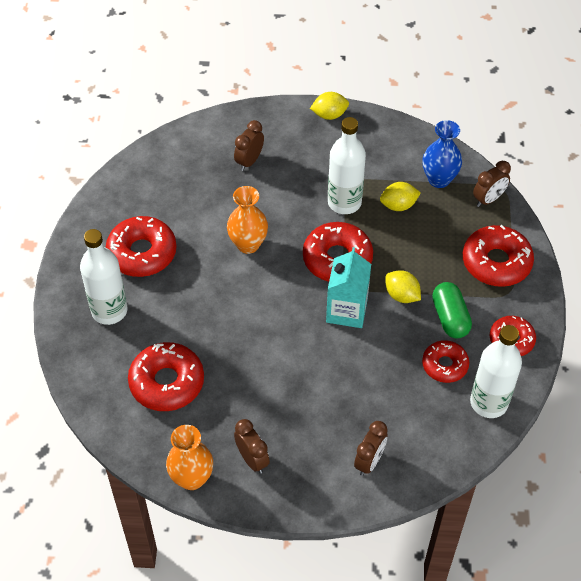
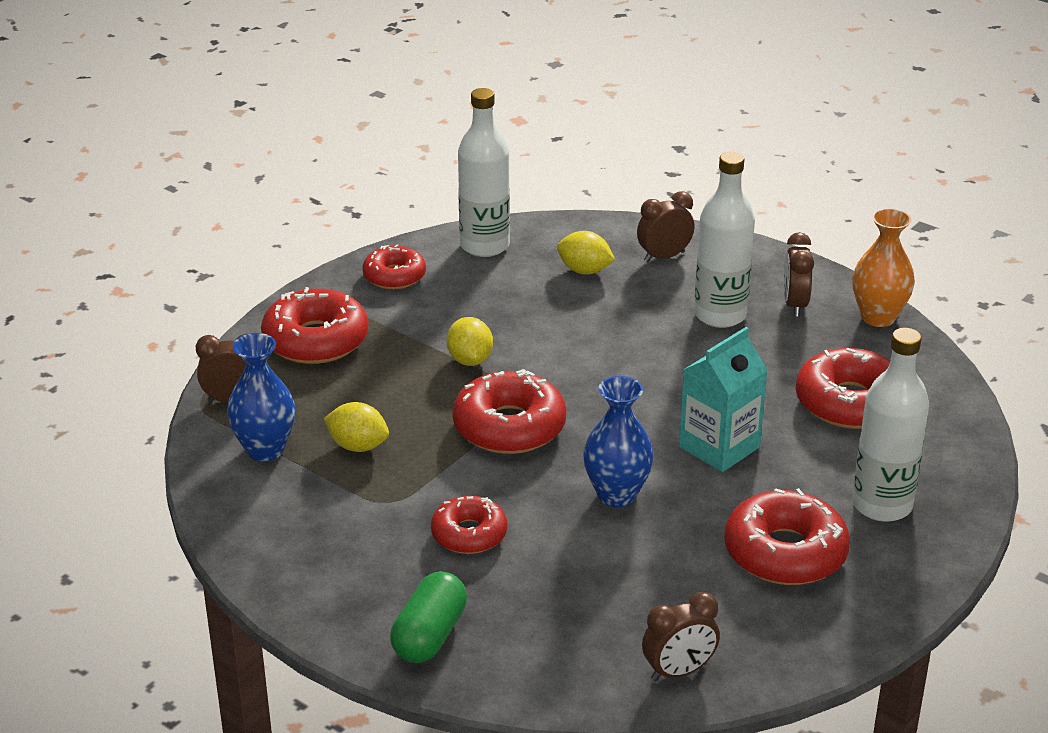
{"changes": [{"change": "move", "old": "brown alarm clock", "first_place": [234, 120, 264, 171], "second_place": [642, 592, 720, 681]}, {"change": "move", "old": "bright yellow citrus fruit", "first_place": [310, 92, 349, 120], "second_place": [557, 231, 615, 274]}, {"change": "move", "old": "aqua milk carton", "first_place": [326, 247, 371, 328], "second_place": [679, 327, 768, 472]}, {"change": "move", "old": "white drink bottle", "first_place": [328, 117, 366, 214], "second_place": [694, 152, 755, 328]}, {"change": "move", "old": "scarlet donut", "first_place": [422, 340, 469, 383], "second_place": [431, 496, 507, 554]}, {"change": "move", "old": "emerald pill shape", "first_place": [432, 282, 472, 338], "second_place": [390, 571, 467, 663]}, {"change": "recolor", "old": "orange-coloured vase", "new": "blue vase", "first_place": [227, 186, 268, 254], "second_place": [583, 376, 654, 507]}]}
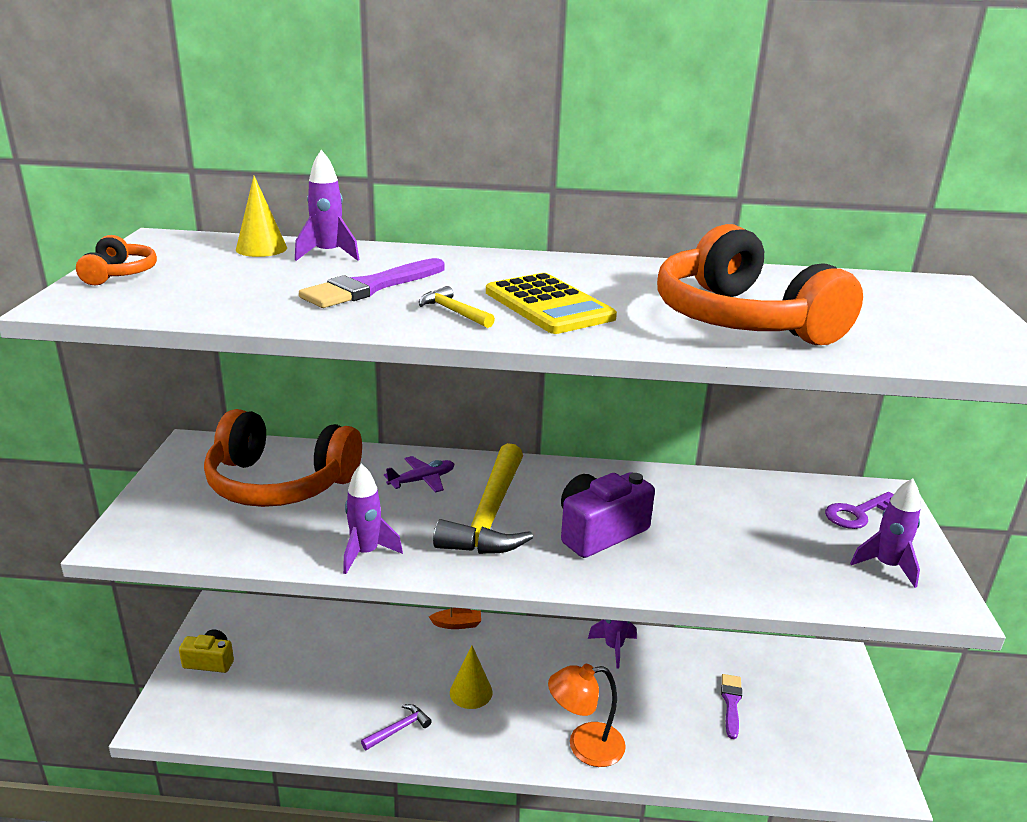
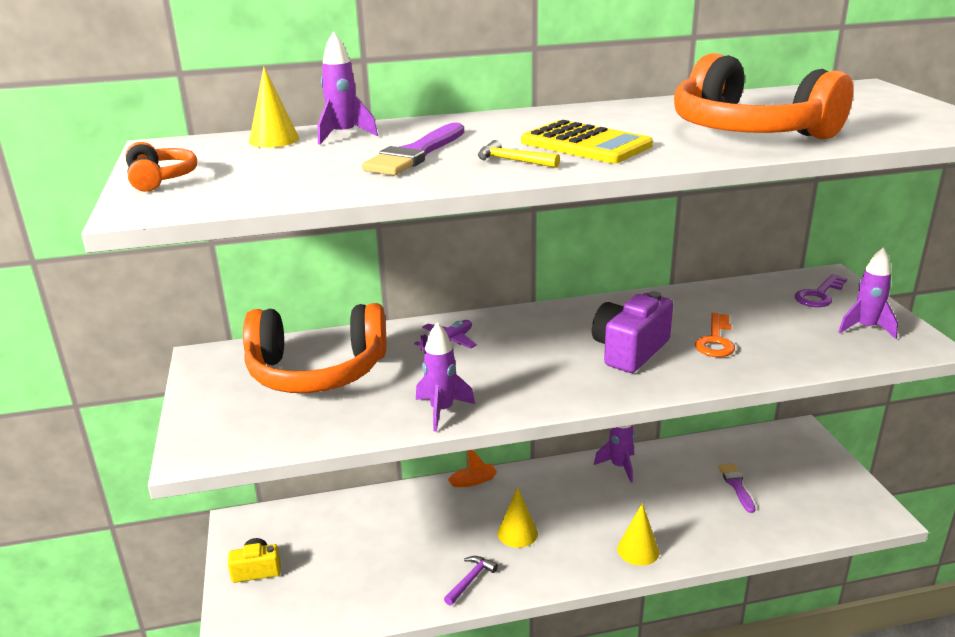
{"changes": [{"change": "delete", "old": "bright yellow claw hammer", "first_place": [433, 443, 533, 554]}, {"change": "insert", "new": "orange-coloured door key", "second_place": [695, 313, 735, 357]}, {"change": "replace", "old": "orange-coloured reading lamp", "new": "bright yellow solid cone", "first_place": [548, 664, 626, 767], "second_place": [617, 503, 659, 566]}]}
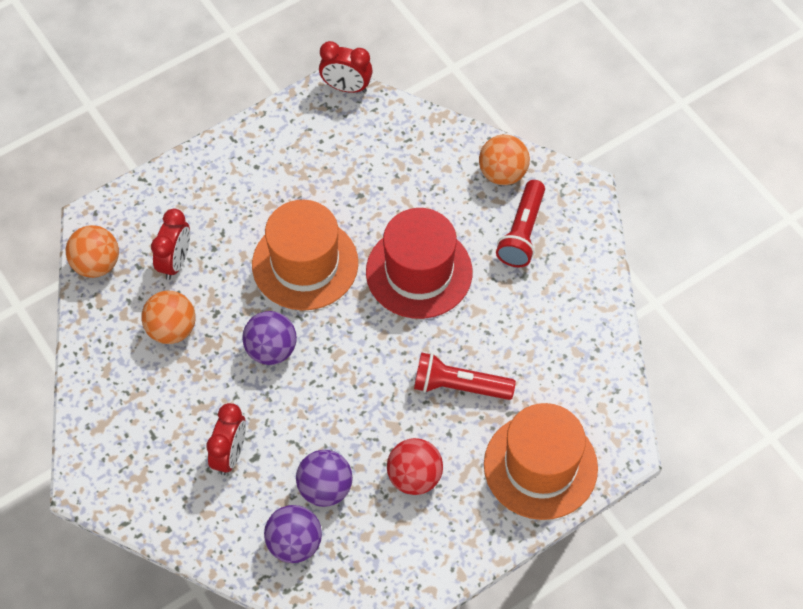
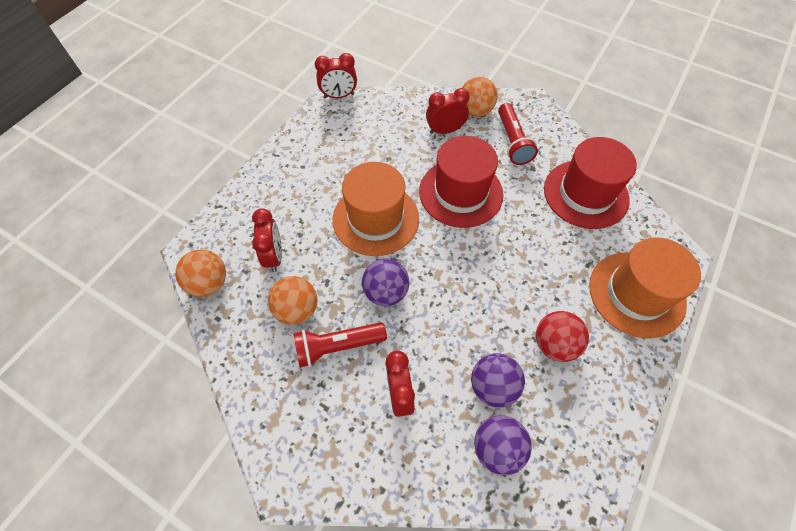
{"changes": [{"change": "insert", "new": "scarlet alarm clock", "second_place": [426, 88, 470, 134]}, {"change": "insert", "new": "scarlet top hat", "second_place": [544, 137, 637, 229]}, {"change": "move", "old": "scarlet flashlight", "first_place": [414, 352, 516, 400], "second_place": [293, 322, 387, 367]}]}
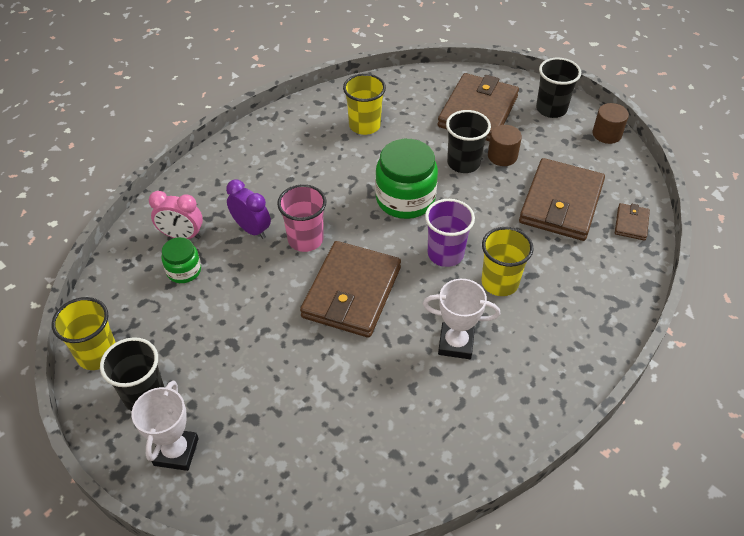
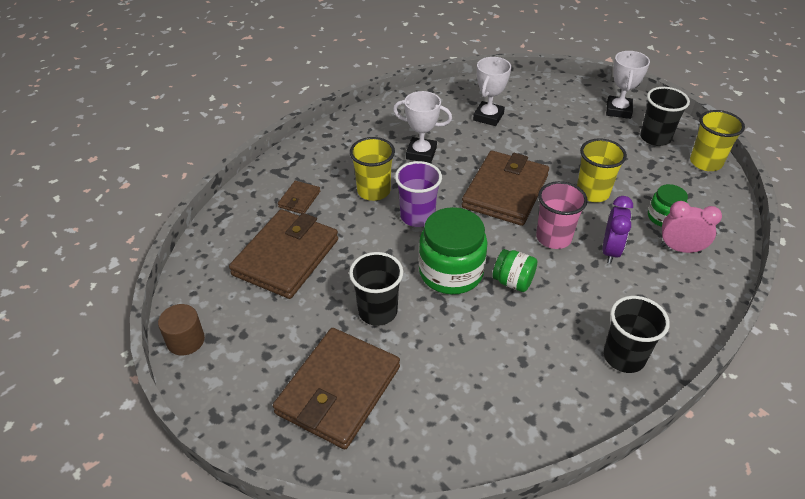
{"changes": [{"change": "delete", "old": "brown solid cylinder", "first_place": [488, 125, 522, 166]}, {"change": "insert", "new": "white trophy", "second_place": [473, 57, 511, 126]}, {"change": "insert", "new": "emerald preserve jar", "second_place": [492, 249, 537, 292]}, {"change": "move", "old": "bright yellow tumbler", "first_place": [343, 73, 386, 135], "second_place": [577, 138, 627, 202]}, {"change": "move", "old": "jet-black tumbler", "first_place": [536, 58, 581, 118], "second_place": [604, 296, 670, 373]}, {"change": "move", "old": "brown billfold", "first_place": [615, 203, 650, 241], "second_place": [278, 181, 320, 214]}, {"change": "rotate", "old": "purple alarm clock", "first_place": [226, 180, 271, 239], "second_place": [603, 196, 633, 264], "degrees": -120}]}
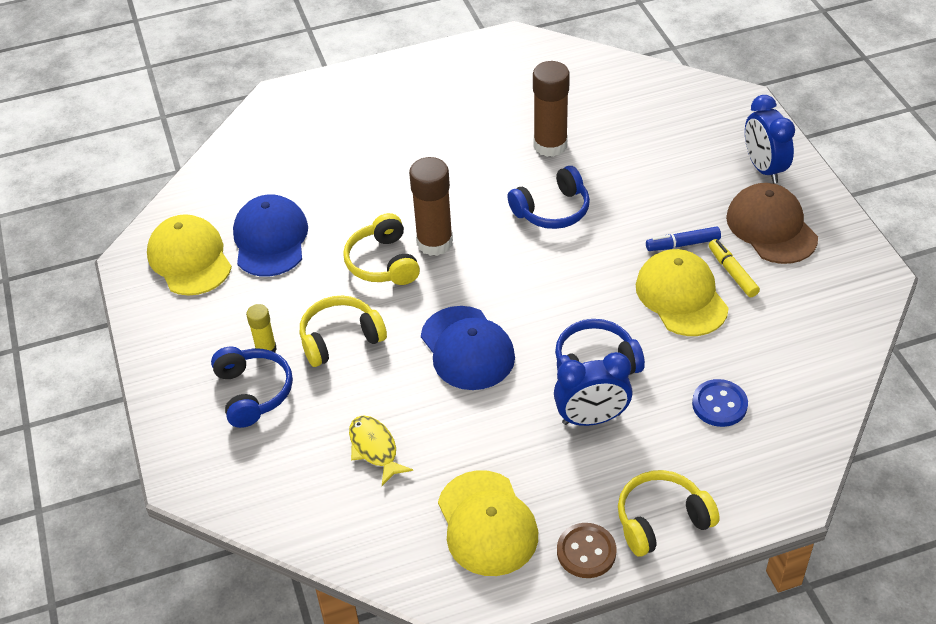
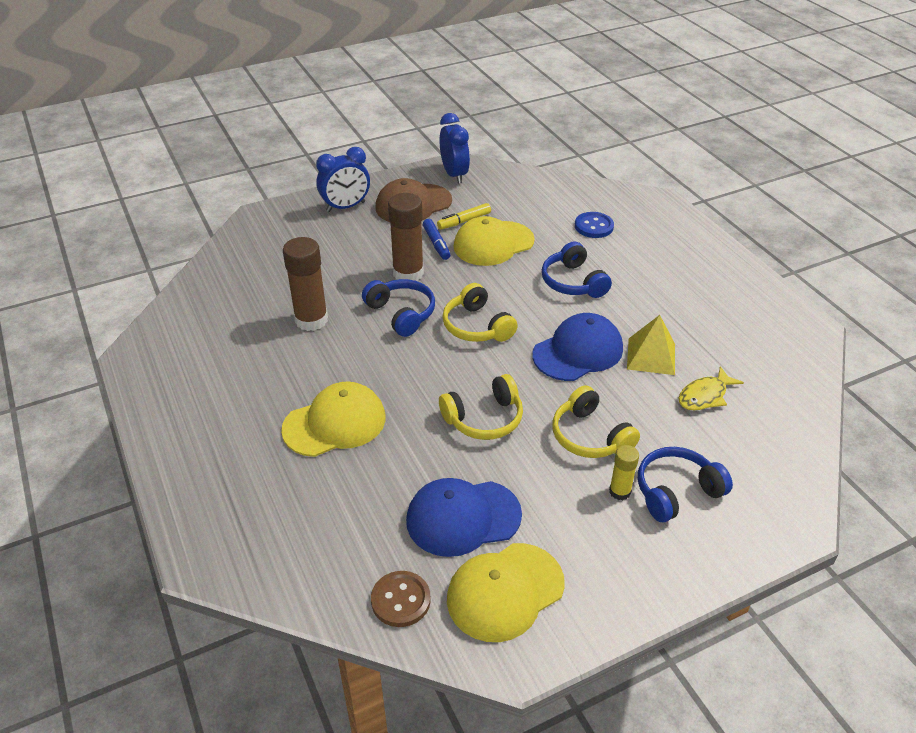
{"changes": [{"change": "insert", "new": "bright yellow pyramid", "second_place": [627, 315, 675, 375]}, {"change": "move", "old": "brown glue stick", "first_place": [409, 157, 453, 256], "second_place": [388, 193, 424, 281]}, {"change": "move", "old": "bright yellow peaked cap", "first_place": [438, 470, 538, 576], "second_place": [281, 381, 386, 457]}, {"change": "move", "old": "blue alarm clock", "first_place": [554, 352, 633, 426], "second_place": [440, 113, 470, 184]}, {"change": "move", "old": "brown button", "first_place": [557, 523, 616, 578], "second_place": [371, 571, 431, 627]}, {"change": "move", "old": "bright yellow over-ear headphones", "first_place": [618, 470, 720, 557], "second_place": [442, 283, 518, 342]}]}
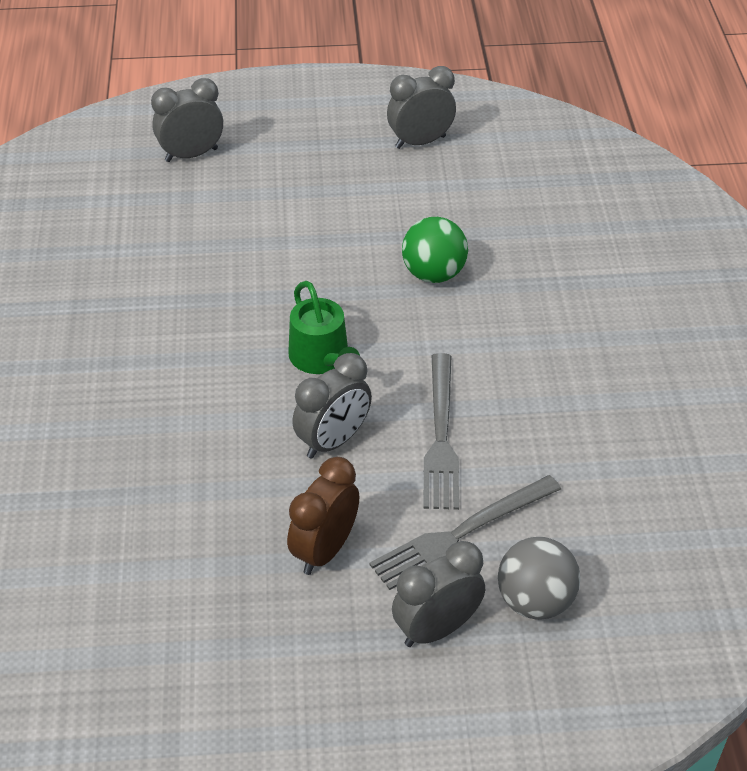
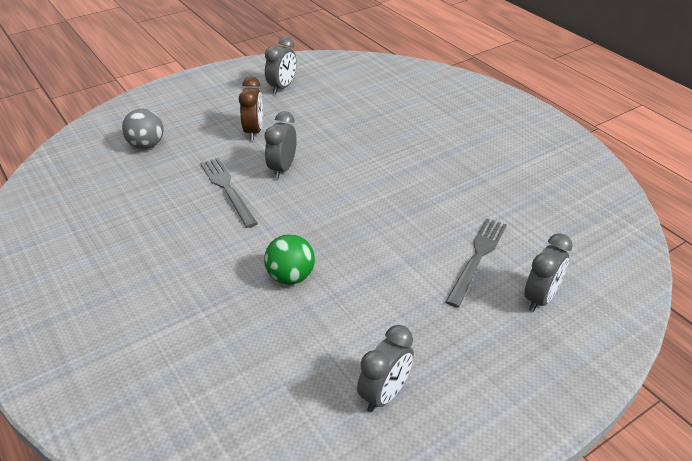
{"changes": [{"change": "delete", "old": "emerald watering pot", "first_place": [288, 281, 360, 374]}, {"change": "move", "old": "grey dinner fork", "first_place": [369, 475, 561, 590], "second_place": [446, 218, 507, 308]}, {"change": "move", "old": "grey alarm clock", "first_place": [392, 541, 485, 647], "second_place": [265, 37, 297, 94]}]}
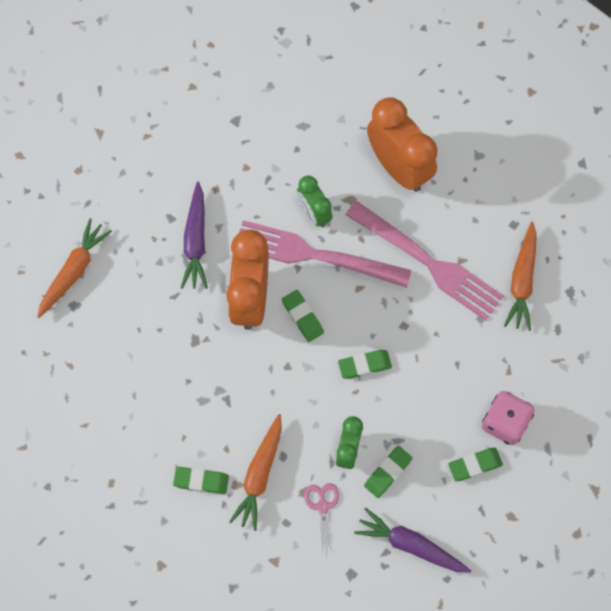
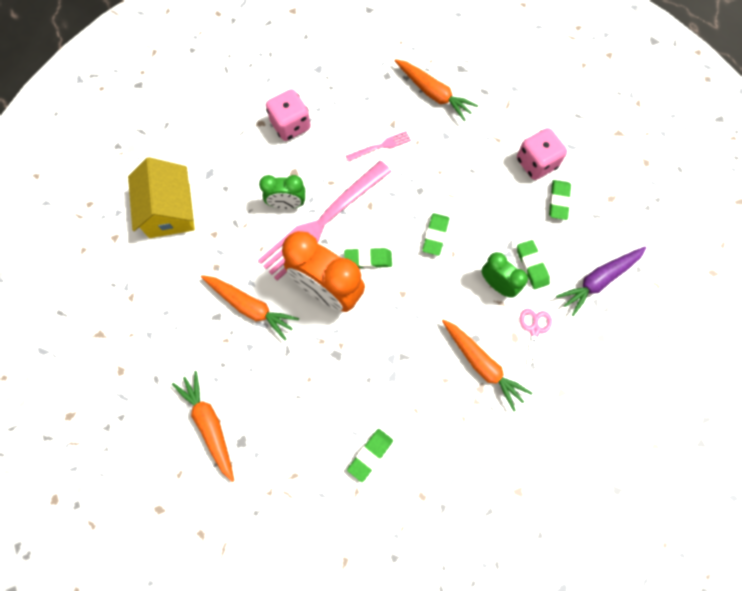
{"changes": [{"change": "insert", "new": "bright yellow toy house", "second_place": [128, 157, 195, 238]}, {"change": "move", "old": "emerald eraser", "first_place": [173, 467, 229, 494], "second_place": [347, 429, 393, 482]}, {"change": "replace", "old": "orange-coloured alarm clock", "new": "rosy game die", "first_place": [367, 97, 437, 192], "second_place": [266, 89, 311, 141]}, {"change": "recolor", "old": "purple toy carrot", "new": "orange-coloured toy carrot", "first_place": [181, 182, 208, 289], "second_place": [201, 275, 299, 341]}, {"change": "rotate", "old": "rosy shears", "first_place": [304, 483, 339, 557], "second_place": [520, 309, 552, 376], "degrees": 75}, {"change": "resize", "old": "rosy dinner fork", "first_place": [345, 201, 504, 320], "second_place": [346, 131, 411, 162], "factor": 0.43}]}
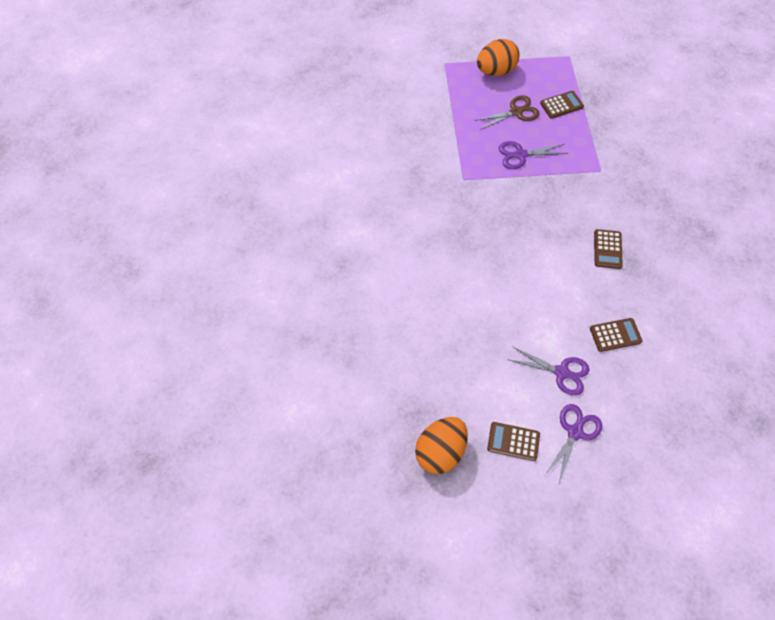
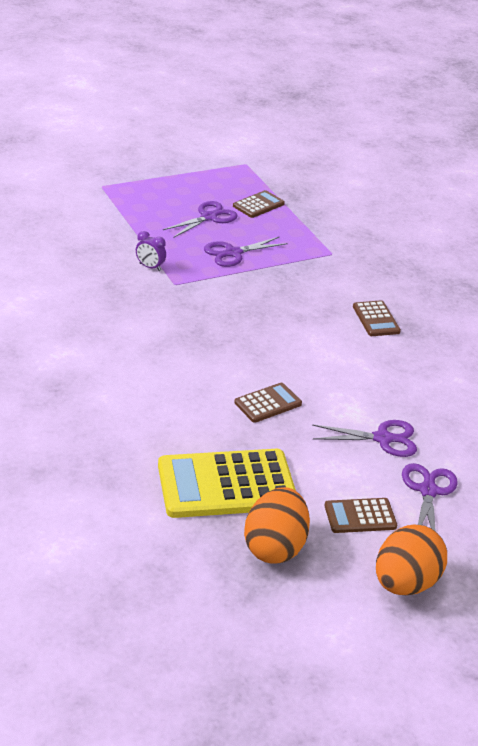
{"changes": [{"change": "insert", "new": "purple alarm clock", "second_place": [136, 231, 166, 271]}, {"change": "insert", "new": "bright yellow adding machine", "second_place": [158, 449, 296, 518]}, {"change": "move", "old": "orange-coloured egg", "first_place": [477, 39, 520, 76], "second_place": [376, 525, 447, 595]}, {"change": "move", "old": "brown adding machine", "first_place": [590, 318, 642, 352], "second_place": [234, 383, 302, 423]}, {"change": "recolor", "old": "brown shears", "new": "purple shears", "first_place": [474, 95, 540, 130], "second_place": [163, 201, 237, 238]}]}
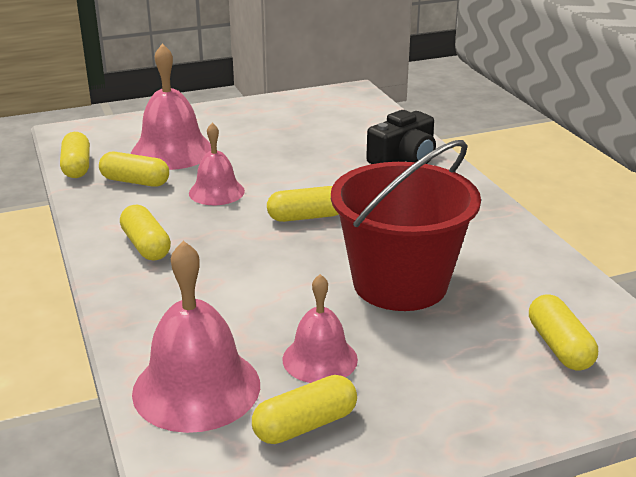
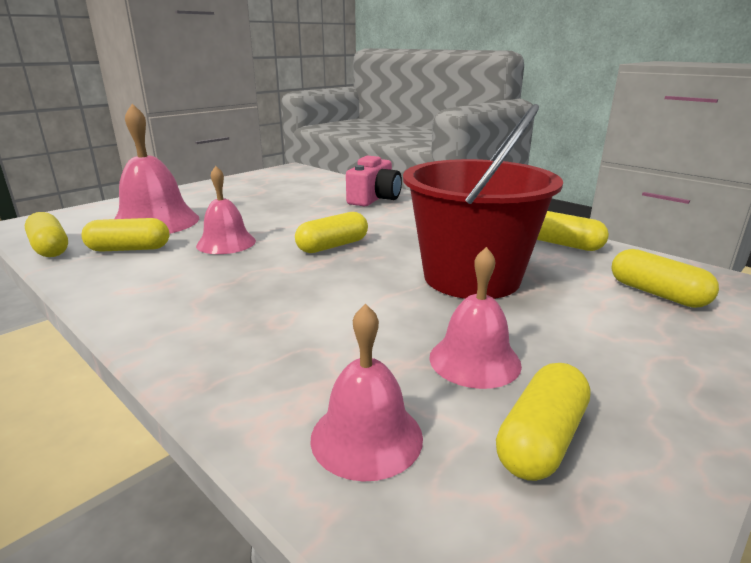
{"changes": [{"change": "move", "old": "bright yellow pill shape", "first_place": [120, 205, 171, 260], "second_place": [537, 211, 609, 251]}, {"change": "recolor", "old": "jet-black compact camera", "new": "rosy compact camera", "first_place": [366, 110, 436, 164], "second_place": [346, 156, 402, 206]}, {"change": "resize", "old": "rosy school bell", "first_place": [132, 241, 260, 433], "second_place": [310, 304, 423, 482], "factor": 0.62}]}
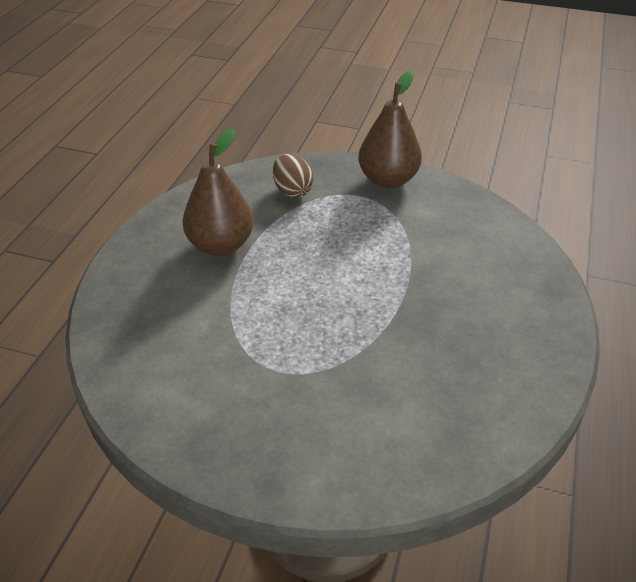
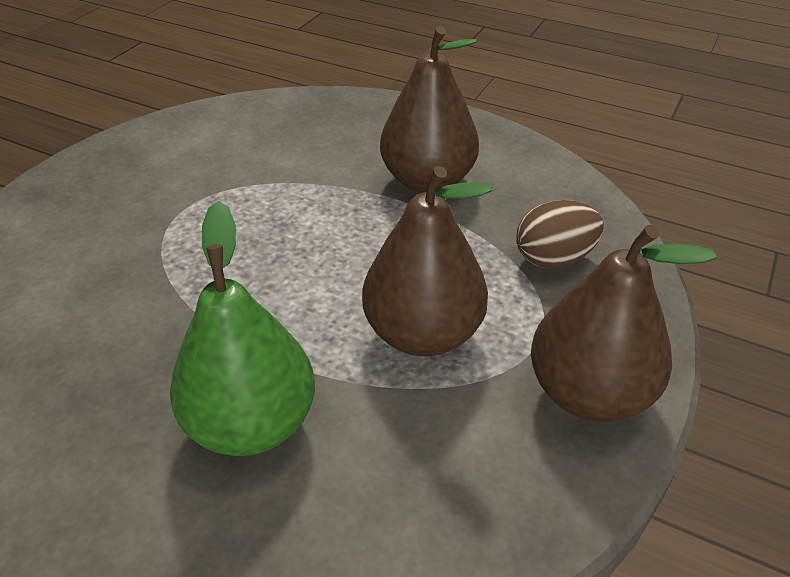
{"changes": [{"change": "insert", "new": "emerald toy pear", "second_place": [170, 201, 315, 456]}, {"change": "insert", "new": "brown toy pear", "second_place": [362, 166, 492, 357]}]}
